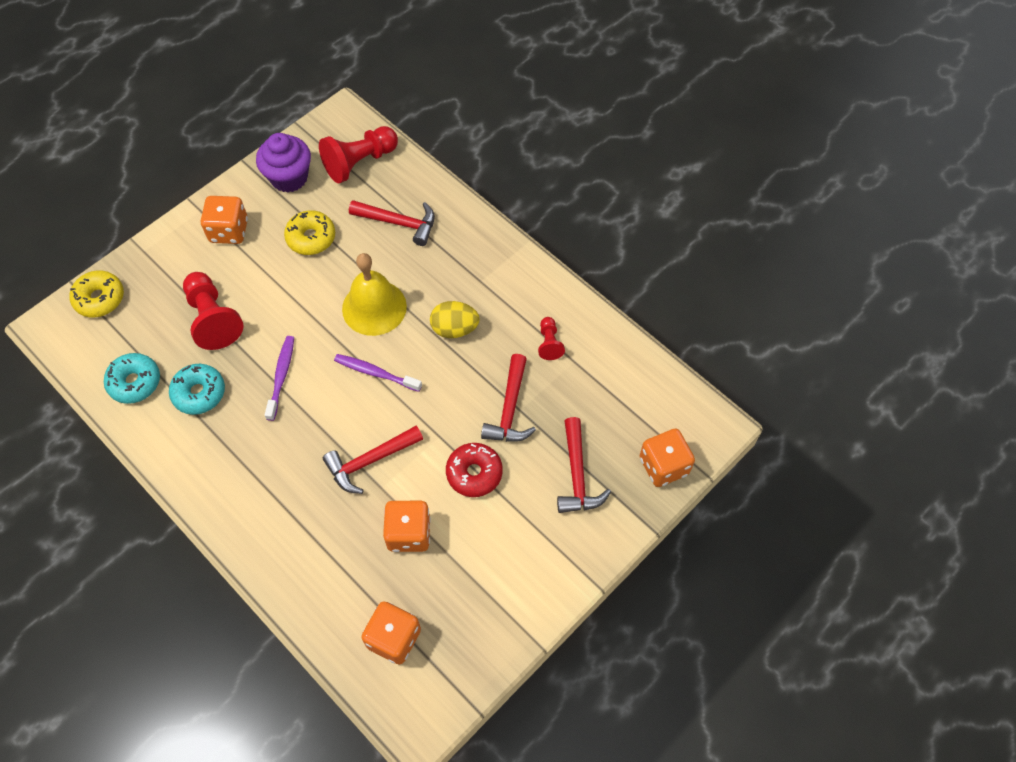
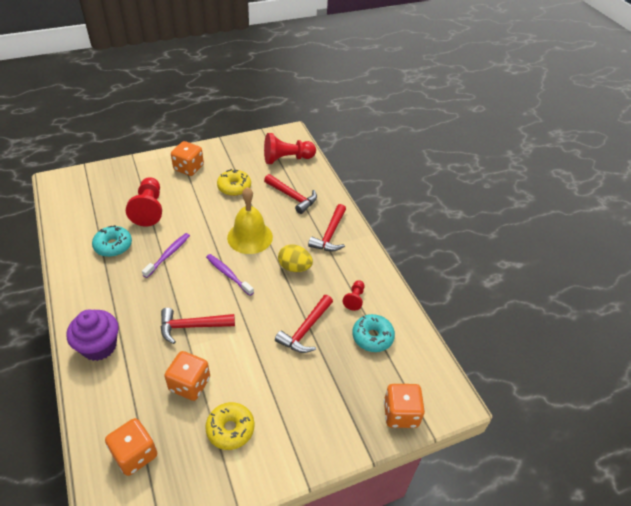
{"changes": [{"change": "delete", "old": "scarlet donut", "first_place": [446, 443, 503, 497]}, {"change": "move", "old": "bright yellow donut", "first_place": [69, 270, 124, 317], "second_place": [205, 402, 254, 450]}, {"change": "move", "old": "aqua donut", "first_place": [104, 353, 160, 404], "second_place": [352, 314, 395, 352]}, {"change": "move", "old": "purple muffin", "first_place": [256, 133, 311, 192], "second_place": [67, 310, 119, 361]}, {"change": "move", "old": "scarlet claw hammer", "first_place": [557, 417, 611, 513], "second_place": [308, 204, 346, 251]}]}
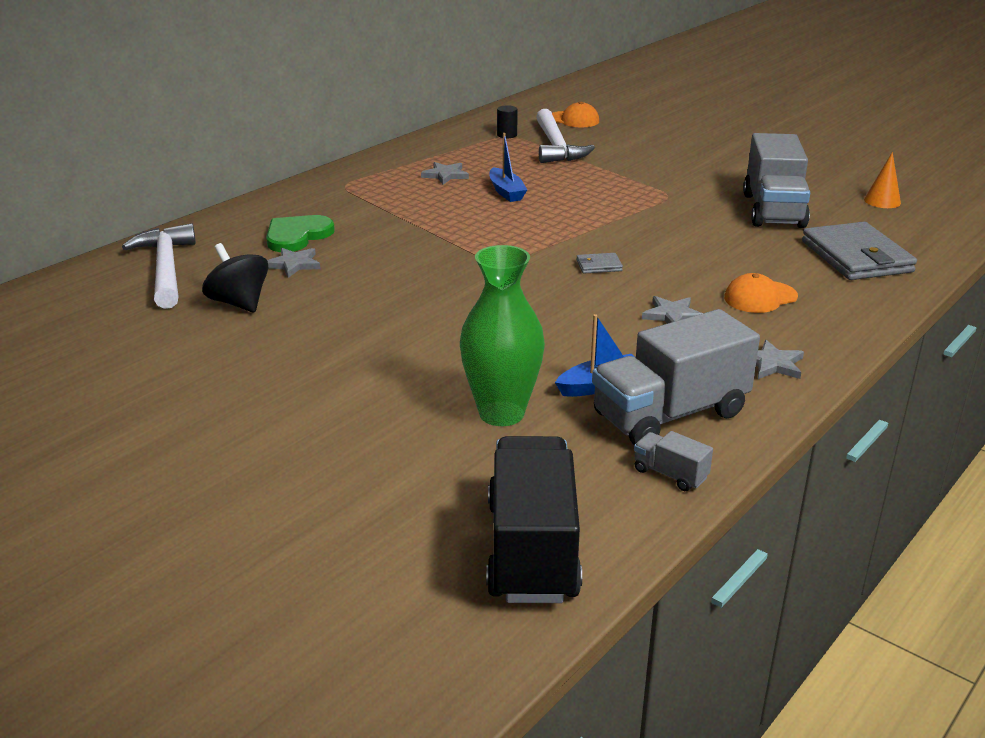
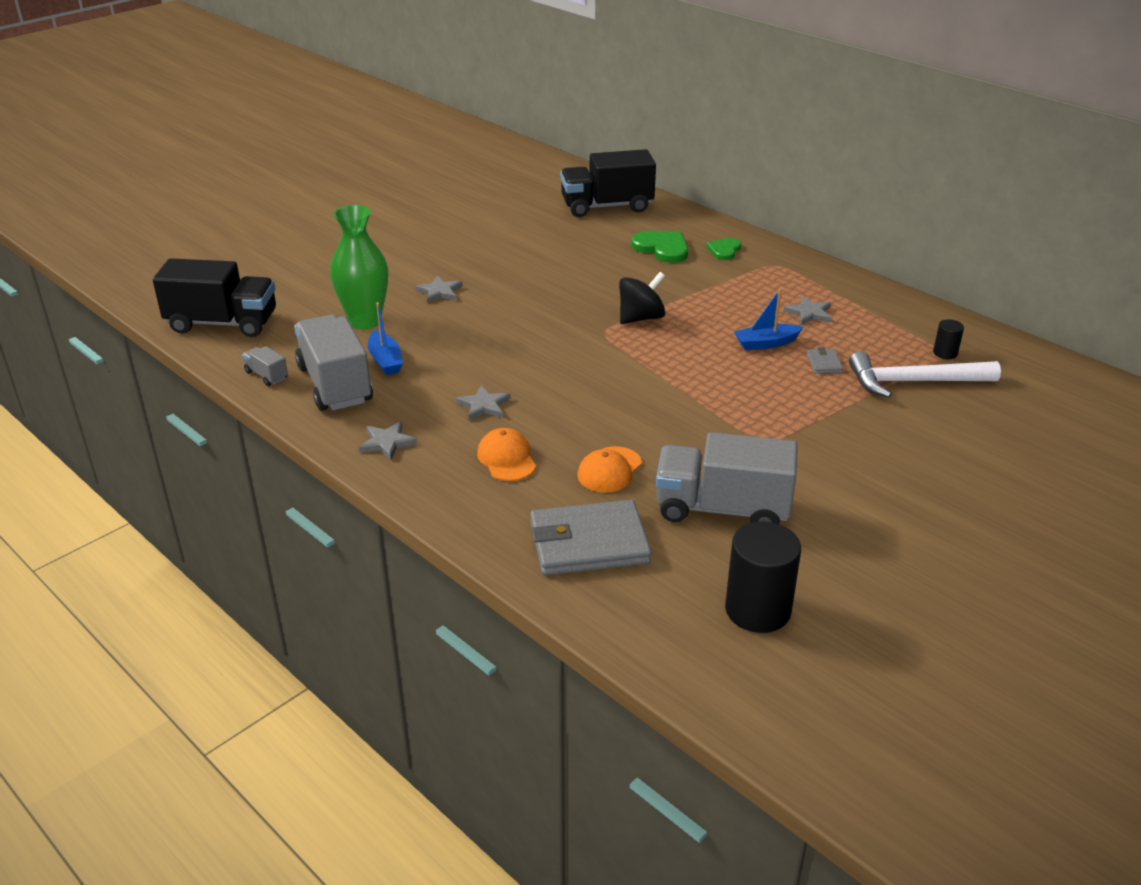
{"changes": [{"change": "insert", "new": "emerald heart", "second_place": [706, 238, 741, 260]}, {"change": "move", "old": "jet-black toy top", "first_place": [202, 243, 269, 313], "second_place": [619, 272, 665, 324]}, {"change": "move", "old": "grey star shape", "first_place": [267, 248, 321, 278], "second_place": [415, 276, 463, 303]}, {"change": "move", "old": "orange-coloured peaked cap", "first_place": [552, 102, 599, 127], "second_place": [577, 446, 642, 493]}, {"change": "move", "old": "grey billfold", "first_place": [576, 253, 623, 274], "second_place": [807, 347, 843, 374]}, {"change": "replace", "old": "white claw hammer", "new": "jet-black lorry", "first_place": [122, 223, 196, 309], "second_place": [560, 149, 656, 217]}, {"change": "replace", "old": "orange-coloured solid cone", "new": "jet-black solid cylinder", "first_place": [864, 152, 901, 208], "second_place": [725, 522, 801, 633]}, {"change": "rotate", "old": "grey lorry", "first_place": [634, 431, 713, 491], "second_place": [242, 346, 288, 386], "degrees": -90}]}
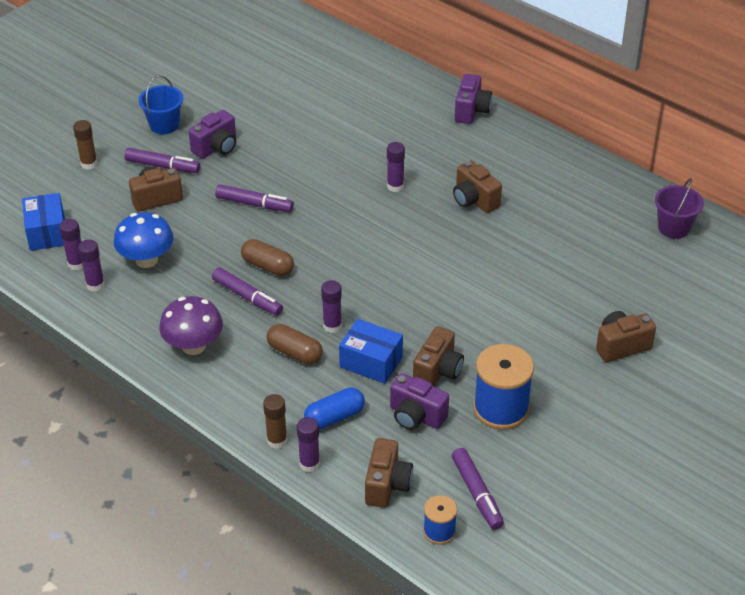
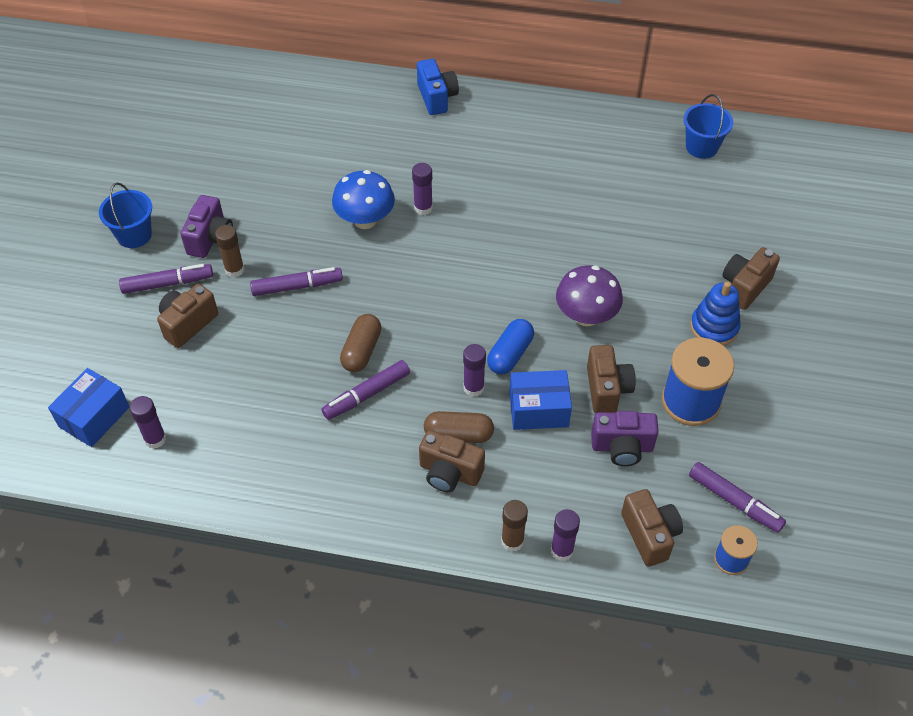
{"changes": [{"change": "delete", "old": "purple glue stick", "first_place": [78, 240, 105, 292]}, {"change": "insert", "new": "blue ring stacker", "second_place": [690, 282, 741, 346]}, {"change": "move", "old": "brown glue stick", "first_place": [73, 120, 98, 170], "second_place": [215, 225, 245, 277]}, {"change": "move", "old": "blue toadstool", "first_place": [114, 212, 174, 268], "second_place": [332, 170, 395, 229]}, {"change": "move", "old": "purple toadstool", "first_place": [159, 296, 223, 355], "second_place": [556, 265, 623, 326]}, {"change": "move", "old": "blue pill shape", "first_place": [304, 388, 365, 430], "second_place": [487, 319, 534, 374]}, {"change": "move", "old": "brown compact camera", "first_place": [453, 160, 502, 213], "second_place": [419, 430, 485, 492]}, {"change": "recolor", "old": "purple compact camera", "new": "blue compact camera", "first_place": [455, 74, 492, 124], "second_place": [417, 59, 459, 115]}, {"change": "recolor", "old": "purple bucket", "new": "blue bucket", "first_place": [655, 178, 704, 239], "second_place": [683, 94, 733, 159]}, {"change": "rotate", "old": "blue parcel", "first_place": [22, 193, 65, 251], "second_place": [48, 368, 129, 447], "degrees": 75}, {"change": "rotate", "old": "purple marker", "first_place": [212, 267, 283, 316], "second_place": [322, 360, 410, 420], "degrees": 135}, {"change": "rotate", "old": "brown pill shape", "first_place": [241, 239, 294, 276], "second_place": [340, 314, 381, 372], "degrees": -75}]}
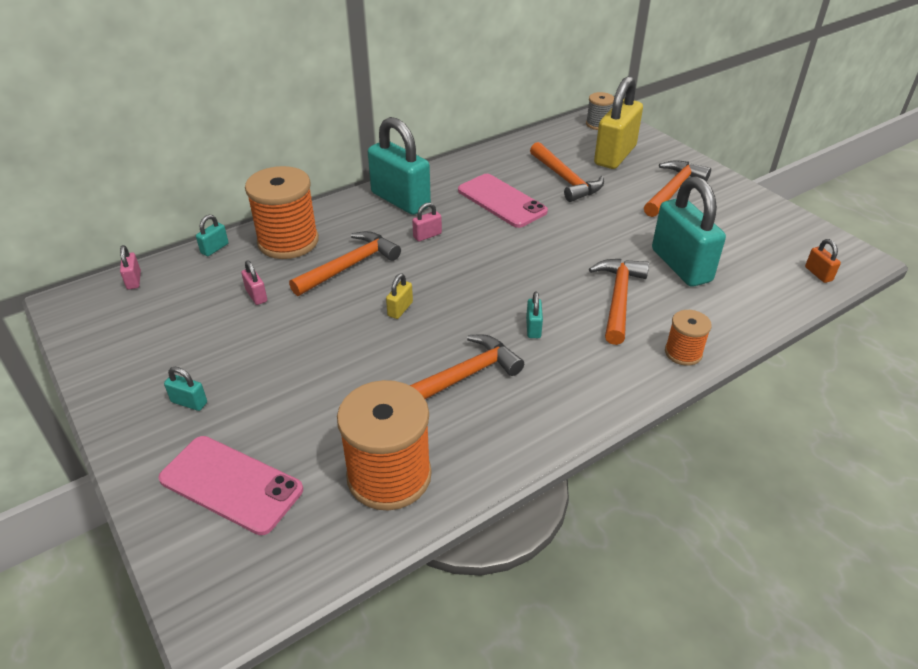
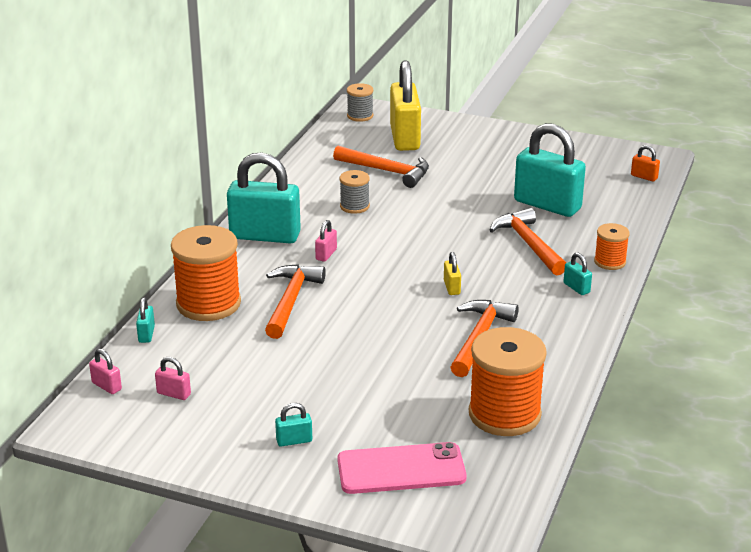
{"changes": [{"change": "delete", "old": "orange-coloured claw hammer", "first_place": [644, 160, 711, 217]}, {"change": "move", "old": "rosy padlock", "first_place": [241, 261, 267, 305], "second_place": [155, 357, 191, 400]}, {"change": "move", "old": "bright yellow padlock", "first_place": [386, 273, 413, 319], "second_place": [444, 252, 461, 295]}, {"change": "move", "old": "aqua padlock", "first_place": [526, 292, 543, 338], "second_place": [564, 252, 592, 295]}, {"change": "replace", "old": "rosy smartphone", "new": "grey reel of thread", "first_place": [458, 174, 548, 228], "second_place": [340, 170, 370, 214]}]}
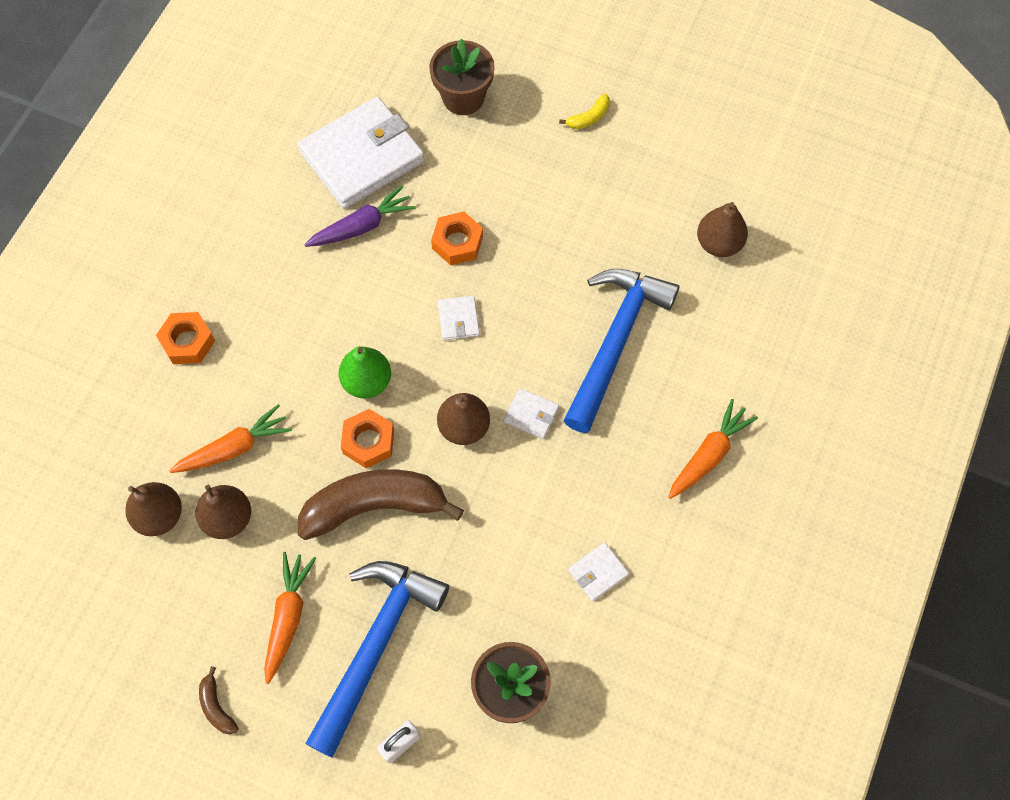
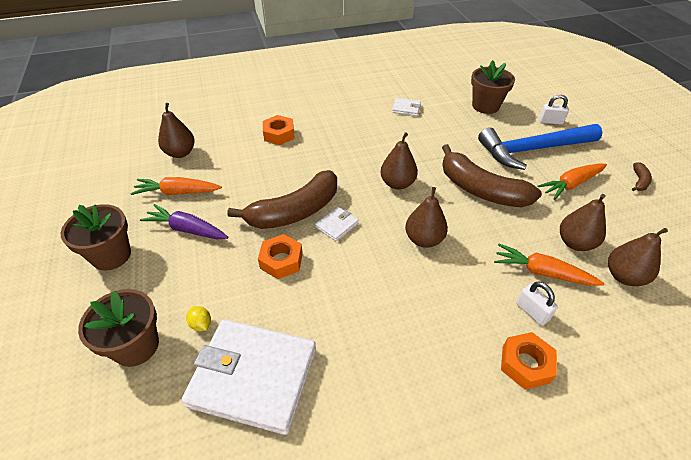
{"changes": [{"change": "delete", "old": "white billfold", "first_place": [504, 388, 559, 439]}, {"change": "delete", "old": "blue claw hammer", "first_place": [563, 269, 679, 433]}, {"change": "insert", "new": "bright yellow citrus fruit", "second_place": [186, 306, 211, 331]}, {"change": "insert", "new": "brown toy banana", "second_place": [227, 170, 337, 229]}, {"change": "insert", "new": "white padlock", "second_place": [516, 282, 558, 326]}, {"change": "move", "old": "purple toy carrot", "first_place": [304, 186, 416, 247], "second_place": [140, 204, 228, 239]}, {"change": "move", "old": "orange-coloured hex nut", "first_place": [341, 409, 394, 468], "second_place": [263, 115, 295, 145]}, {"change": "move", "old": "orange-coloured toy carrot", "first_place": [668, 399, 758, 499], "second_place": [130, 177, 222, 195]}, {"change": "replace", "old": "bright yellow toy banana", "new": "brown flower pot", "first_place": [559, 93, 610, 129], "second_place": [61, 204, 131, 271]}, {"change": "recolor", "old": "emerald toy pear", "new": "brown toy pear", "first_place": [339, 346, 391, 399], "second_place": [405, 187, 448, 248]}]}
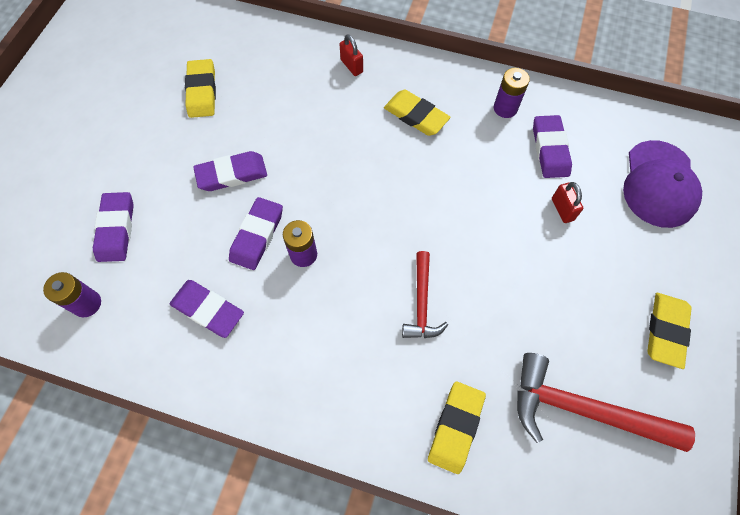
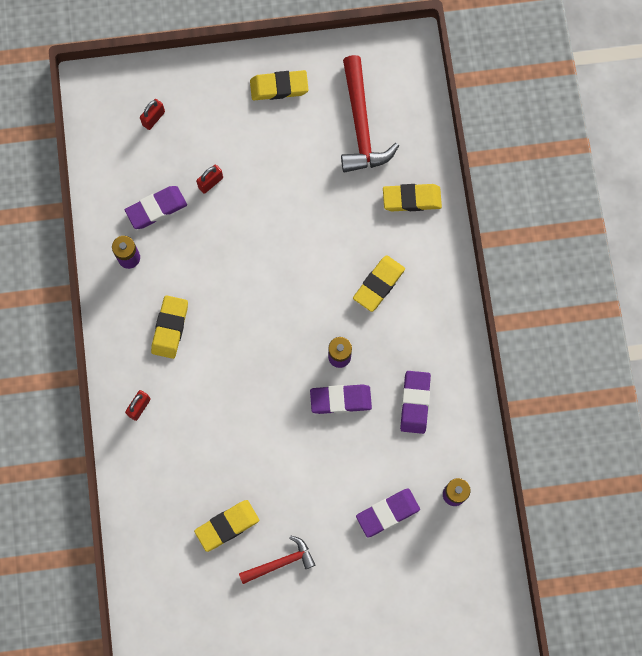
{"changes": [{"change": "delete", "old": "purple eraser", "first_place": [193, 151, 267, 191]}, {"change": "insert", "new": "bright yellow eraser", "second_place": [353, 255, 405, 312]}, {"change": "move", "old": "scarlet claw hammer", "first_place": [402, 251, 448, 338], "second_place": [239, 535, 316, 584]}, {"change": "replace", "old": "purple peaked cap", "new": "scarlet padlock", "first_place": [623, 140, 702, 228], "second_place": [140, 99, 165, 130]}]}
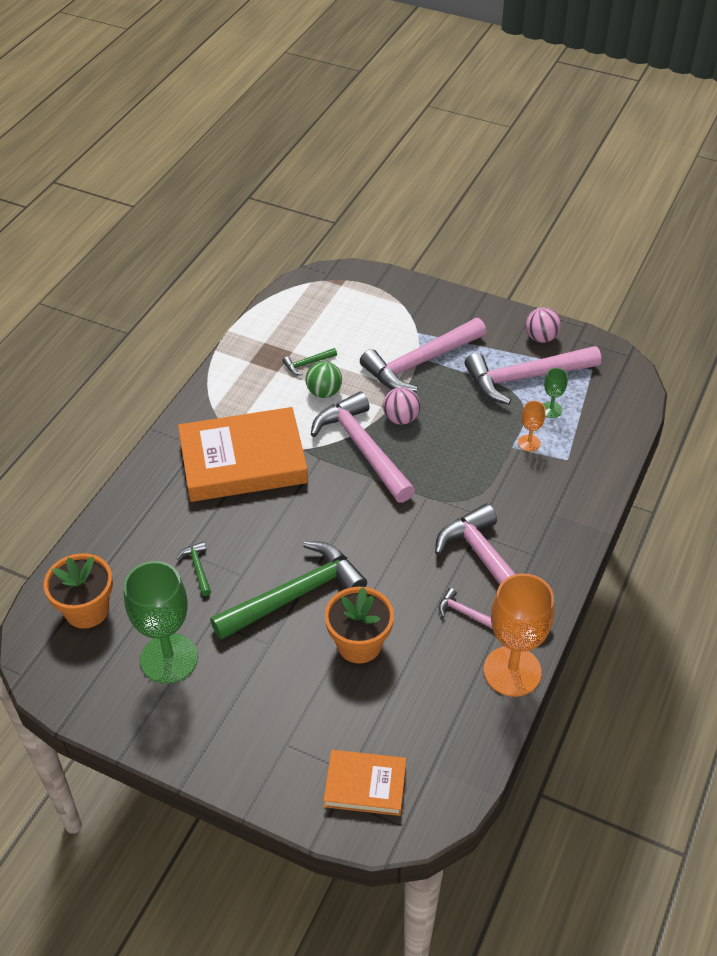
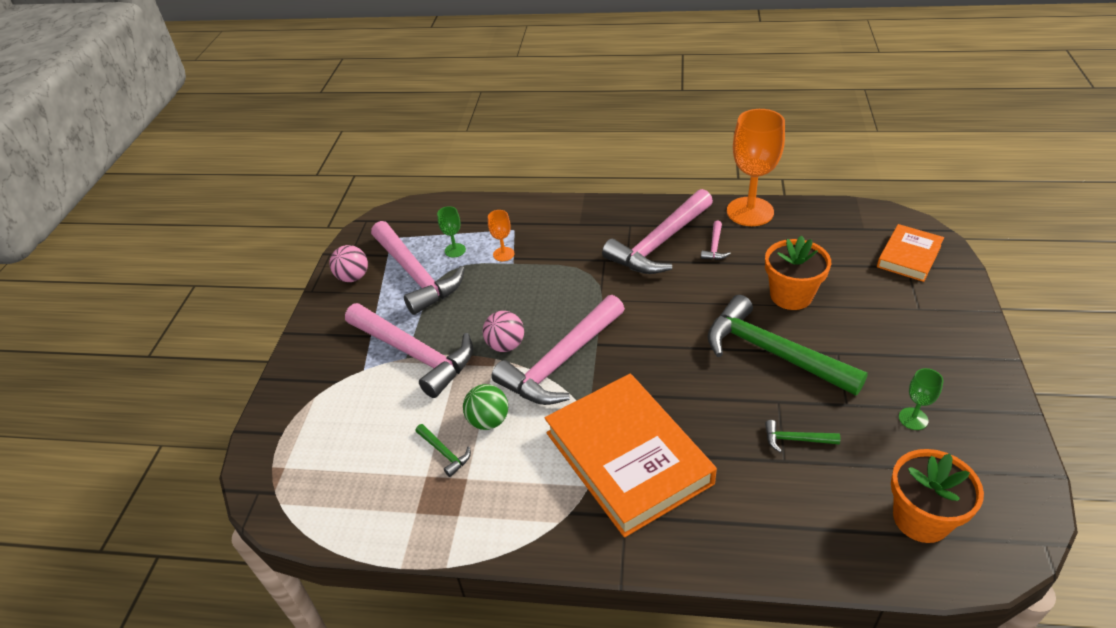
{"changes": [{"change": "rotate", "old": "emerald claw hammer", "first_place": [176, 542, 211, 596], "second_place": [765, 420, 840, 453], "degrees": 45}, {"change": "rotate", "old": "orange-coloured hardcover", "first_place": [323, 750, 406, 816], "second_place": [877, 224, 944, 282], "degrees": 45}, {"change": "resize", "old": "emerald wine glass", "first_place": [124, 561, 198, 684], "second_place": [899, 368, 943, 430], "factor": 0.45}]}
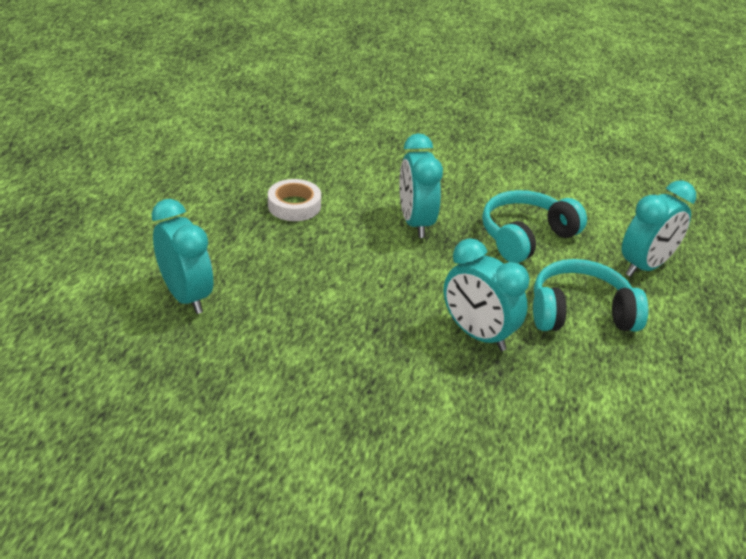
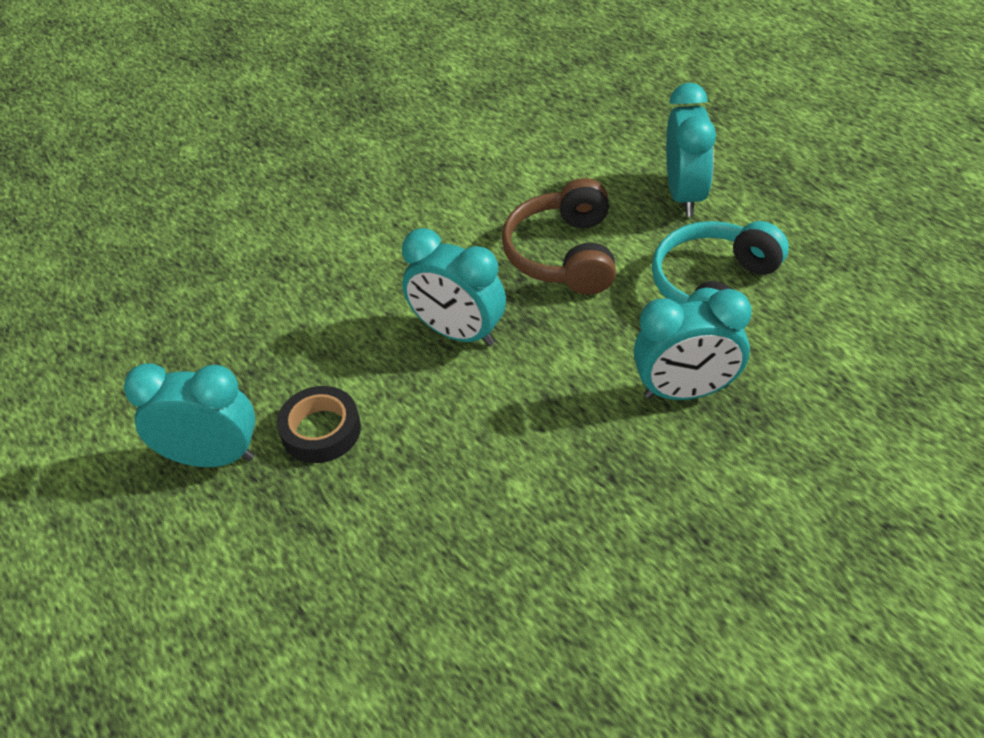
{"changes": [{"change": "move", "old": "aqua alarm clock", "first_place": [152, 199, 213, 314], "second_place": [124, 363, 256, 467]}, {"change": "recolor", "old": "white tape", "new": "jet-black tape", "first_place": [268, 179, 321, 221], "second_place": [277, 386, 361, 463]}, {"change": "recolor", "old": "aqua over-ear headphones", "new": "brown over-ear headphones", "first_place": [482, 190, 587, 263], "second_place": [502, 178, 616, 295]}]}
